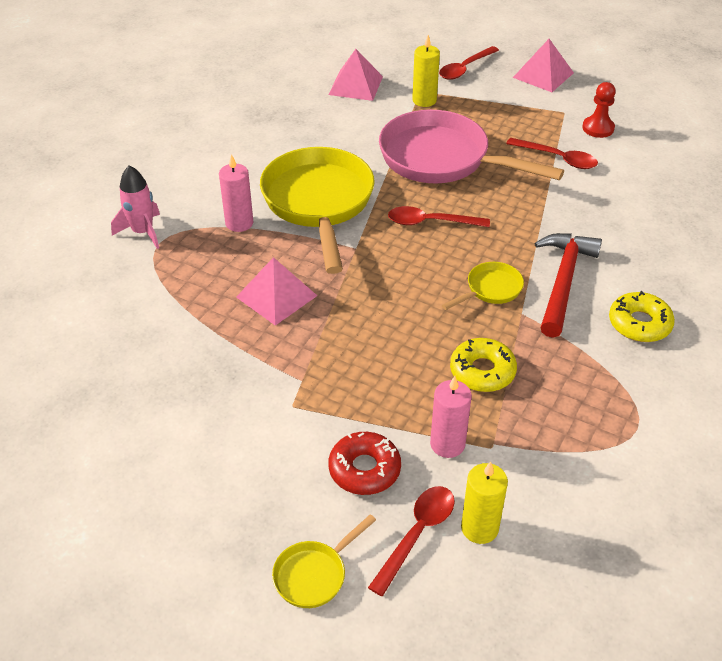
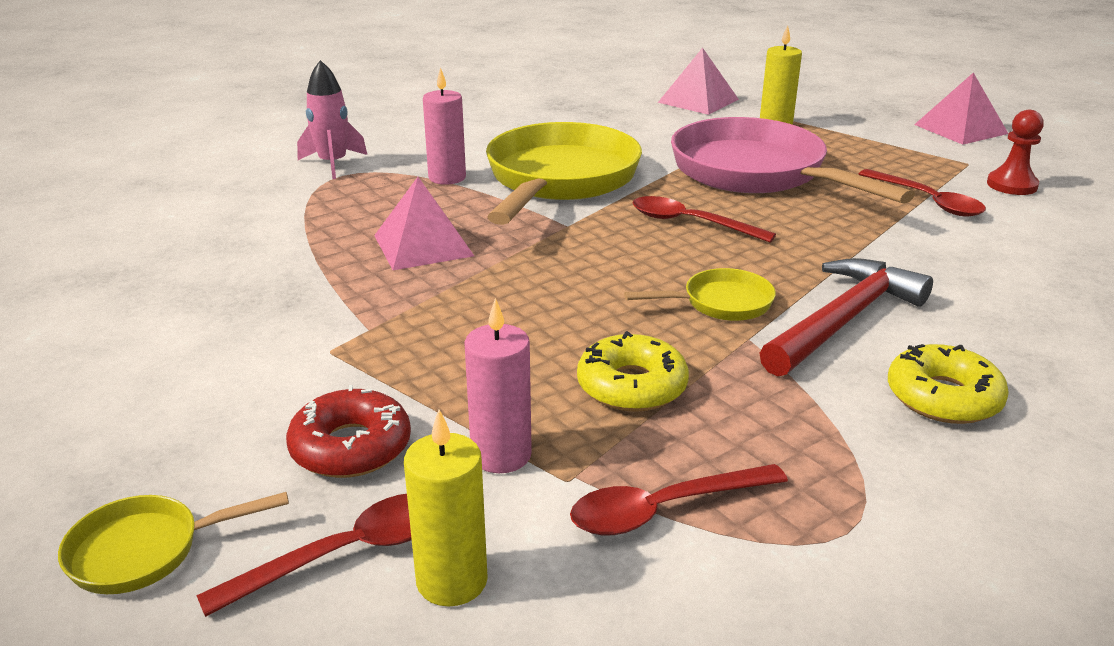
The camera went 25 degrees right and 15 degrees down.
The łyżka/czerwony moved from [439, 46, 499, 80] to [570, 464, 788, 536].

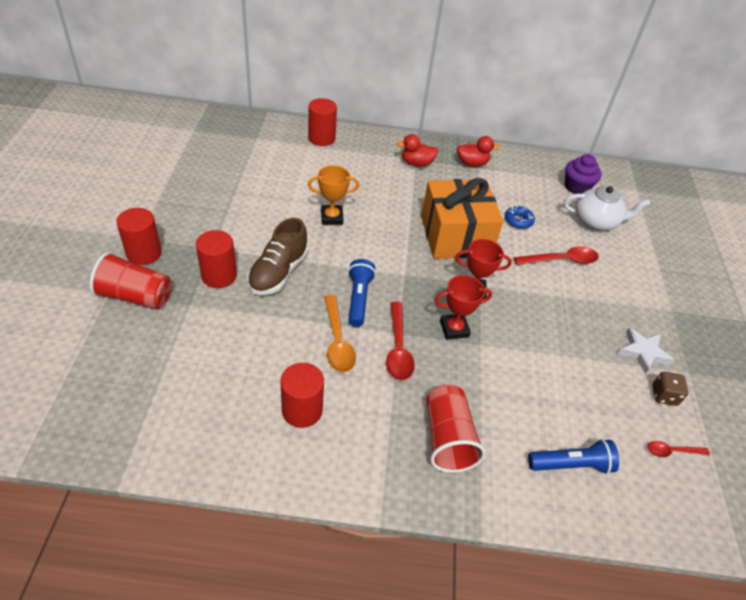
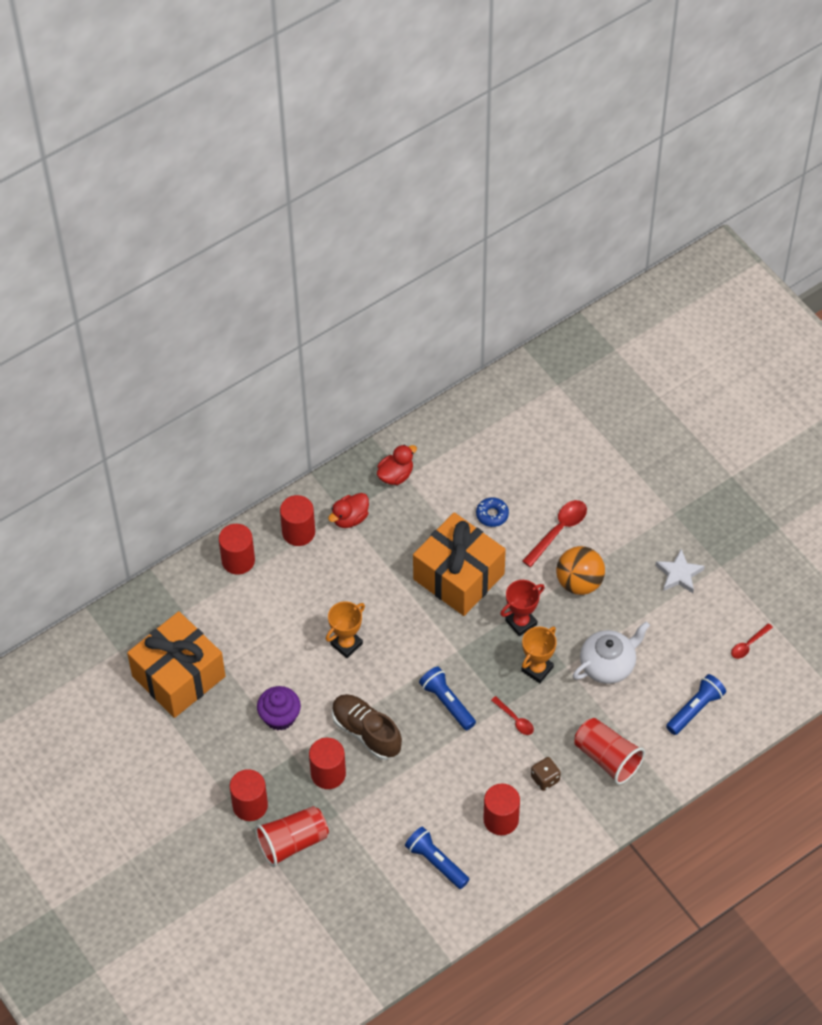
The camera went 35 degrees left and 10 degrees up.
The but/brązowy at [247, 218, 308, 295] turned 150 degrees clockwise.
The łyżka/pomarańczowy at [324, 295, 356, 372] disappeared.
The łyżka/czerwony at [386, 302, 415, 380] changed to 0.59 times the size.
The puchar/czerwony at [435, 275, 492, 340] became the puchar/pomarańczowy at [521, 626, 557, 683].
The imbryk/biały moved from [564, 186, 650, 230] to [573, 621, 650, 684].
The muffinka/fioletowy moved from [565, 154, 602, 194] to [257, 686, 301, 731].
The kostka do gry/brązowy moved from [652, 372, 688, 406] to [531, 757, 561, 791].
The prezent/pomarańczowy at [127, 611, 225, 718] appeared.
The walec/czerwony at [280, 495, 315, 546] appeared.
The latarka/niebieski at [405, 826, 470, 889] appeared.
The piłka/pomarańczowy at [556, 546, 605, 595] appeared.

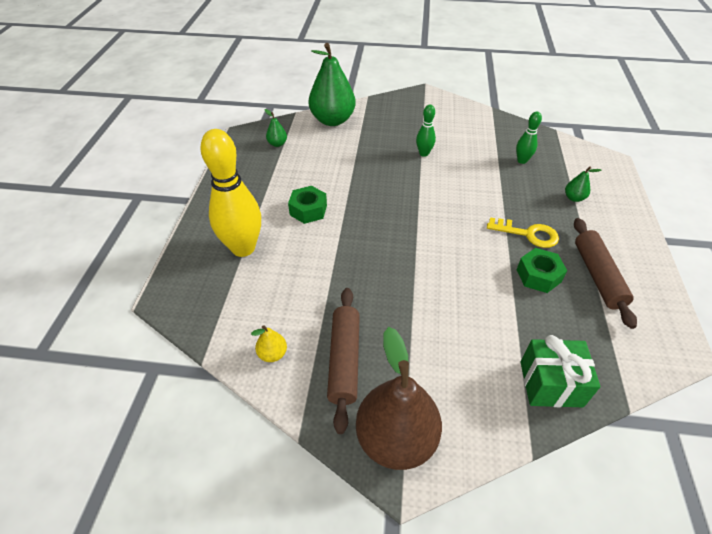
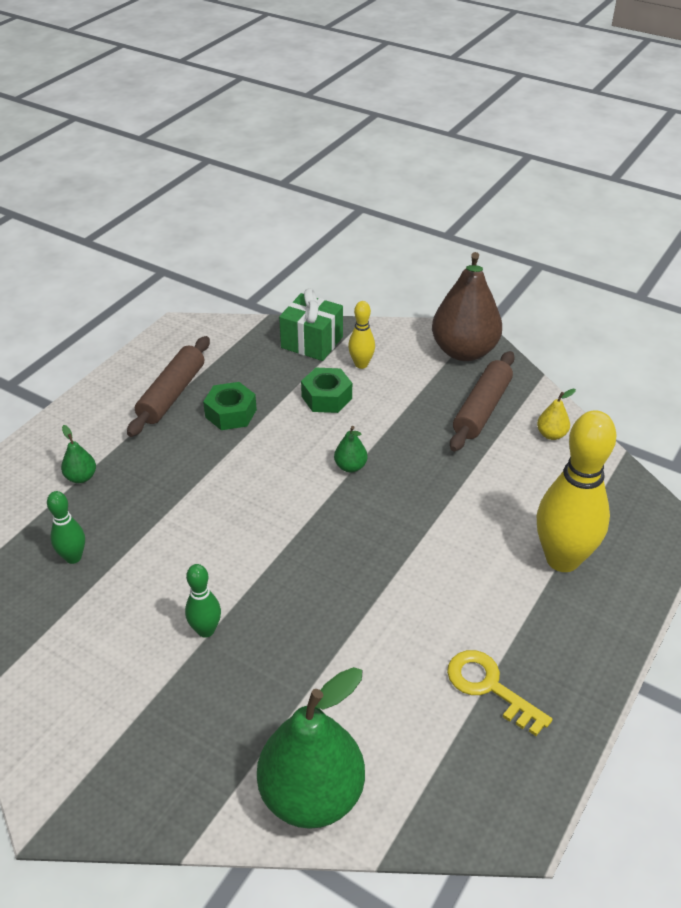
The camera went 155 degrees left and 5 degrees down.
The gruszka/zielony moved from [264, 109, 287, 147] to [334, 426, 368, 472].
The nakrętka/zielony moved from [288, 186, 327, 224] to [301, 368, 352, 413].
The klucz/żółty moved from [487, 217, 559, 248] to [447, 650, 552, 736].
The kręgiel/żółty at [348, 301, 375, 369] appeared.

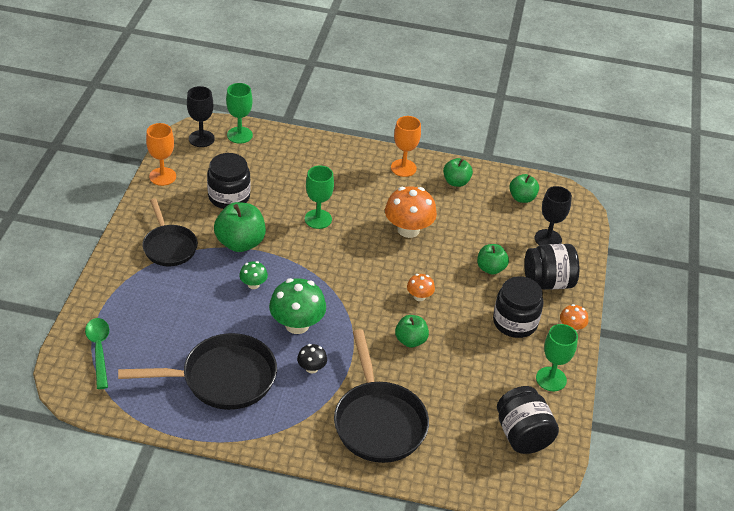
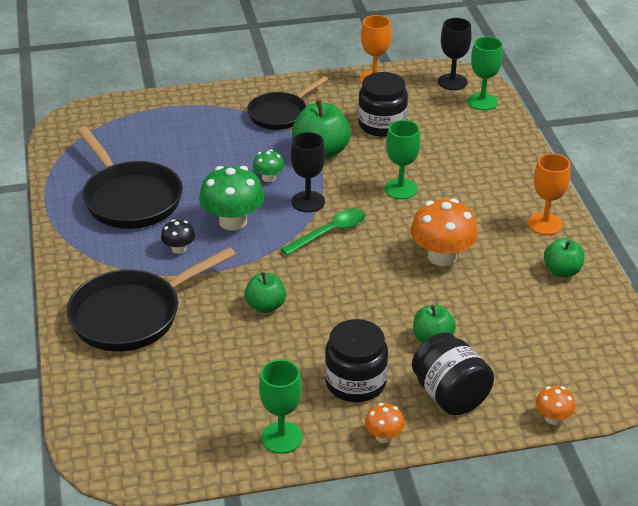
The camera went 70 degrees right and 5 degrees down.
The łyżka/zielony moved from [85, 318, 109, 389] to [281, 208, 366, 255].
The grzyb/pomarańczowy moved from [407, 274, 435, 301] to [535, 386, 575, 425].
The słoik/czarny at [497, 386, 559, 454] disappeared.
The jabłko/zielony at [509, 174, 539, 203] disappeared.
The kielich/czarny moved from [535, 186, 572, 246] to [291, 132, 325, 212].

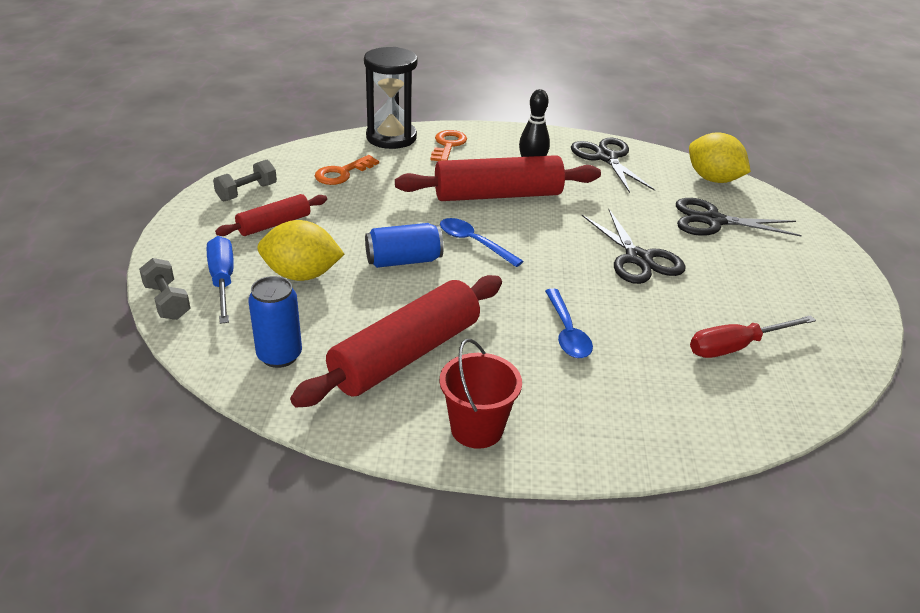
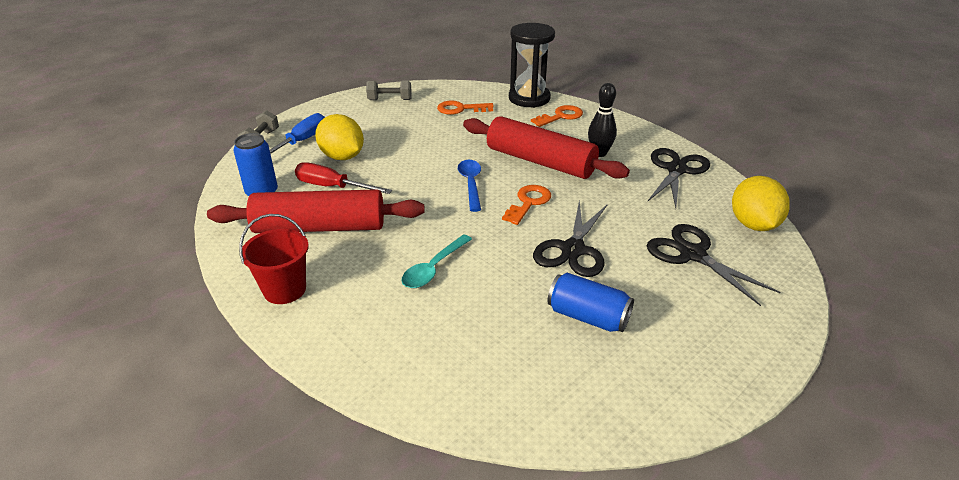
The camera went 45 degrees right and 0 degrees up.
The wałek do ciasta/czerwony at [215, 194, 327, 236] disappeared.
The puszka/niebieski moved from [365, 223, 444, 268] to [547, 273, 634, 332].
The łyżka/niebieski at [545, 288, 593, 358] became the łyżka/turkusowy at [401, 234, 472, 288].
The śrubokręt/czerwony moved from [690, 315, 816, 358] to [295, 162, 392, 194].
The klucz/pomarańczowy at [502, 185, 551, 225] appeared.

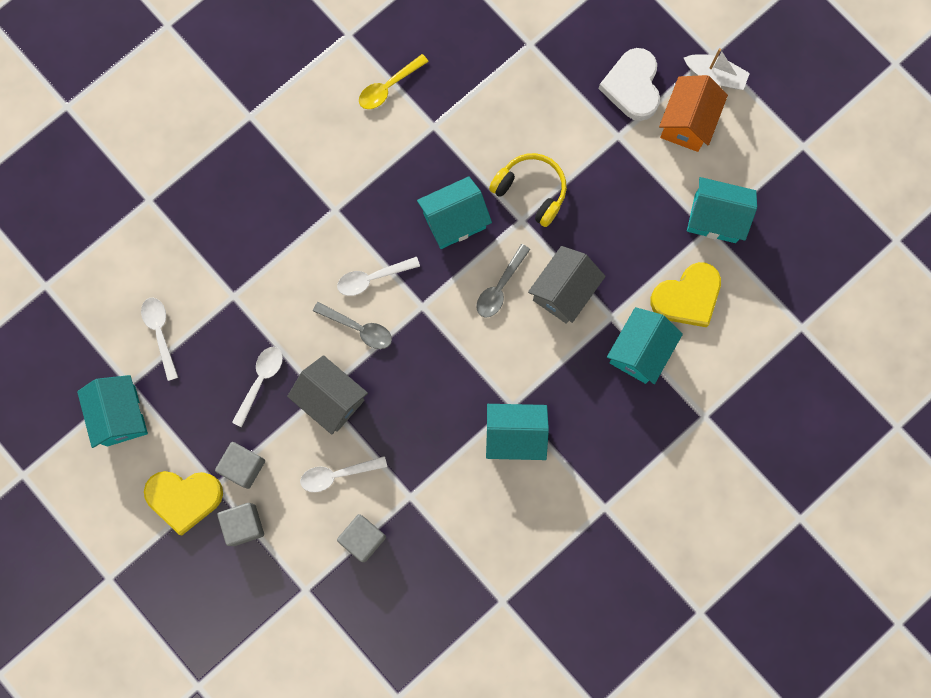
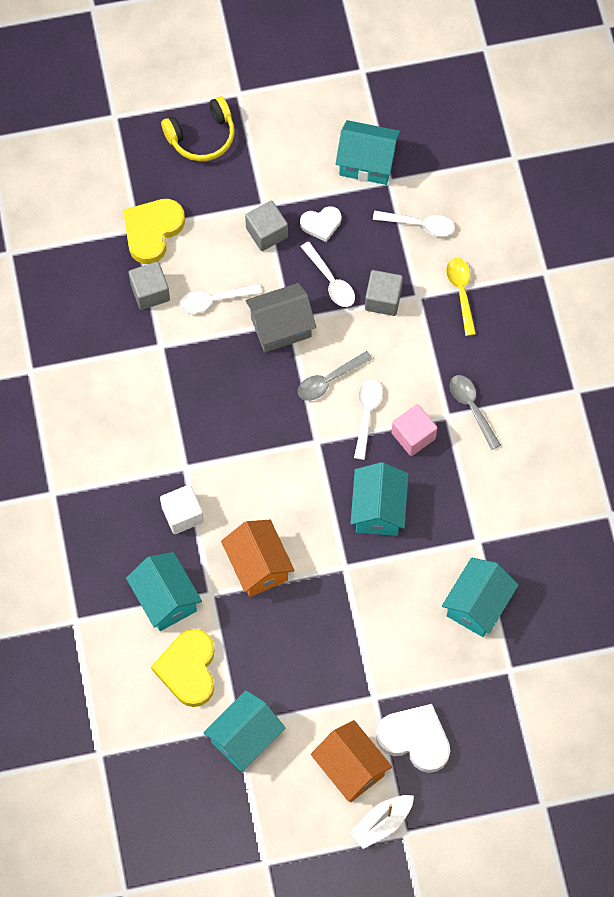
The camera went 120 degrees right and 10 degrees down.
The serce/żółty moved from [144, 471, 223, 535] to [123, 199, 185, 264].
The sześcian/szary moved from [217, 503, 264, 546] to [365, 270, 403, 316].
The łyżka/biały at [300, 456, 387, 492] turned 120 degrees counterclockwise.
The łyżka/żółty moved from [359, 54, 429, 109] to [446, 258, 476, 336].
The łyżka/szary moved from [476, 244, 530, 317] to [450, 375, 501, 450].
The domek/turkusowy moved from [486, 404, 549, 460] to [442, 558, 519, 637].
The słuchawki/żółty moved from [489, 153, 567, 227] to [161, 96, 235, 161].
The domek/szary at [528, 246, 606, 324] became the domek/pomarańczowy at [221, 520, 295, 597].
The sześcian/biały at [160, 485, 204, 534] appeared.
The serce/biały at [300, 206, 341, 242] appeared.
The sześcian/różowy at [392, 404, 437, 456] appeared.

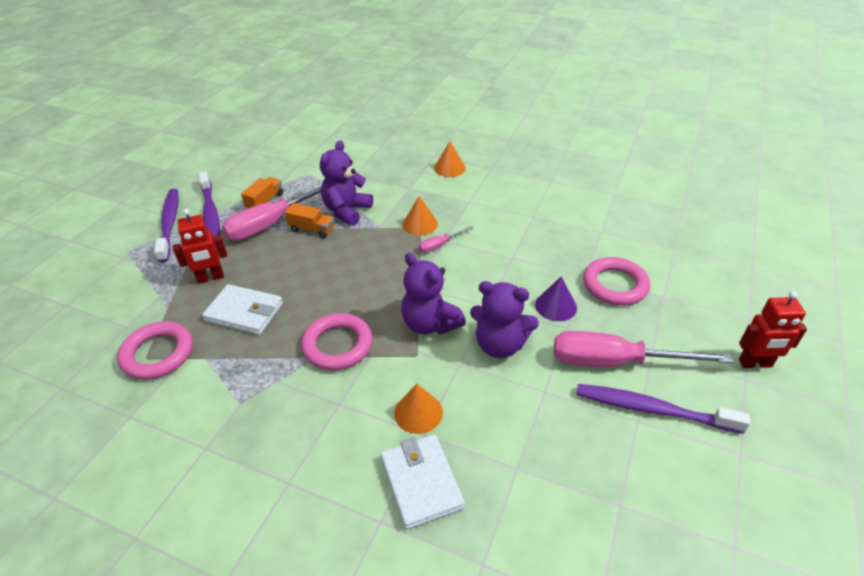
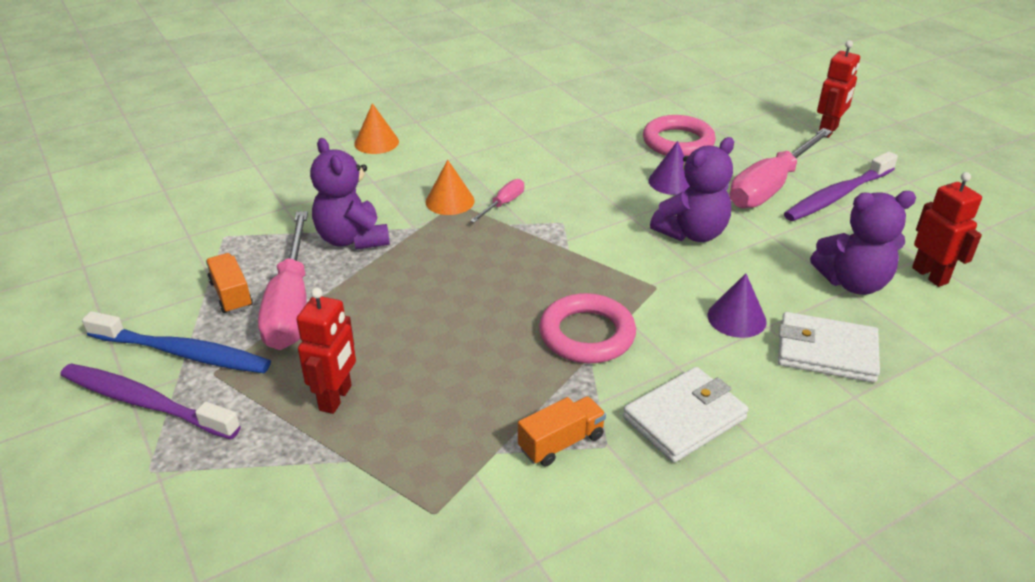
The camera went 55 degrees left and 5 degrees down.
The pierścień/różowy at [117, 321, 193, 380] disappeared.
The szczoteczka do zębów/fioletowy at [199, 171, 220, 238] became the szczoteczka do zębów/niebieski at [82, 311, 271, 373].
The portfel/biały moved from [202, 284, 283, 335] to [623, 367, 749, 463].
The ciężarówka/pomarańczowy moved from [285, 203, 334, 238] to [518, 396, 606, 466].
The stożek/pomarańczowy at [394, 384, 443, 434] became the stożek/fioletowy at [707, 273, 767, 338].
The miś/fioletowy moved from [401, 253, 466, 335] to [810, 191, 916, 295].
The śrubokręt/różowy at [419, 226, 474, 253] turned 150 degrees counterclockwise.
The robot/czerwony at [912, 172, 982, 287] appeared.

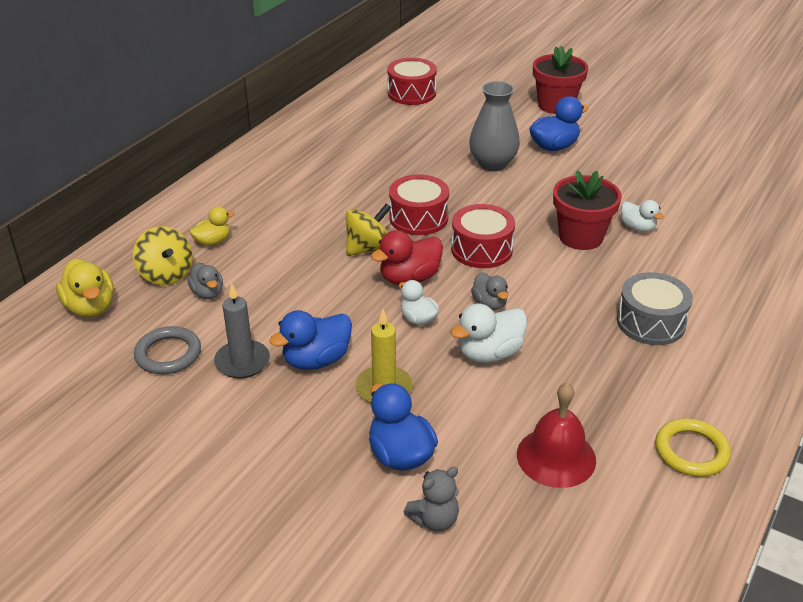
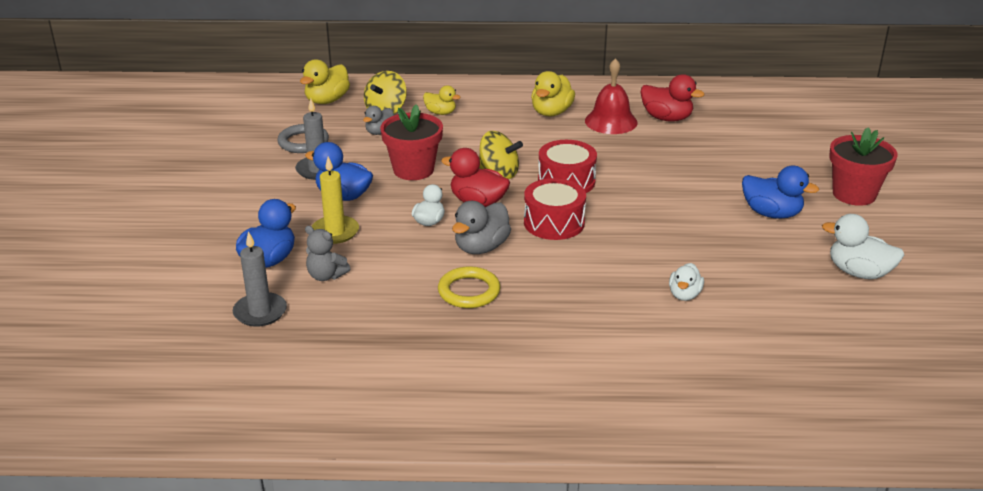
The camera went 60 degrees right and 5 degrees down.
The bęben/czerwony at [387, 58, 437, 105] disappeared.
The miś/szary moved from [404, 467, 459, 531] to [305, 226, 350, 281].
The kaczka/biały moved from [450, 303, 527, 363] to [822, 214, 904, 279].
The wazon/szary at [469, 81, 520, 171] disappeared.
The kaczka/szary at [471, 272, 508, 310] changed to 1.58 times the size.
The dzwonek/czerwony moved from [517, 382, 596, 488] to [585, 58, 638, 134].
The doniczka/czerwony moved from [553, 170, 622, 250] to [380, 104, 443, 180].
The bęben/szary at [617, 272, 693, 345] disappeared.
The pierścień/żółty moved from [655, 418, 731, 477] to [438, 266, 500, 308].
The świeca/szary at [233, 231, 287, 327] appeared.
The kaczka/żółty at [531, 71, 575, 117] appeared.
The kaczka/czerwony at [641, 74, 704, 122] appeared.

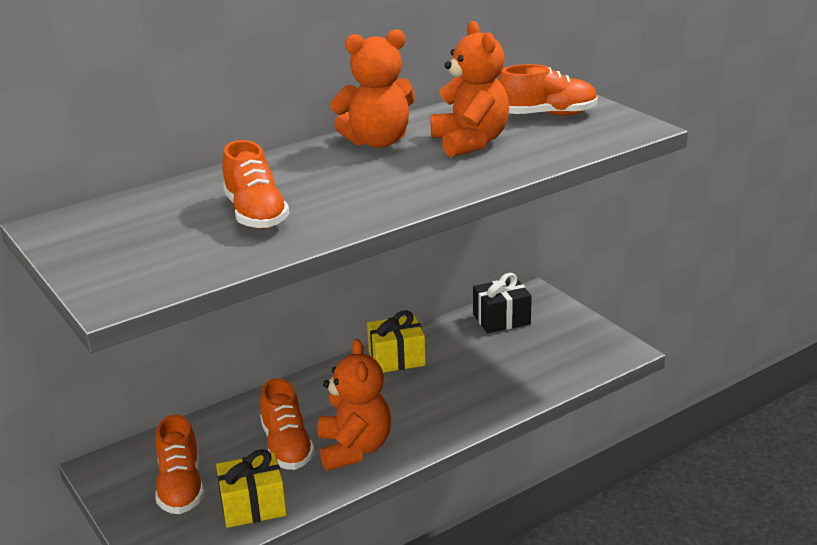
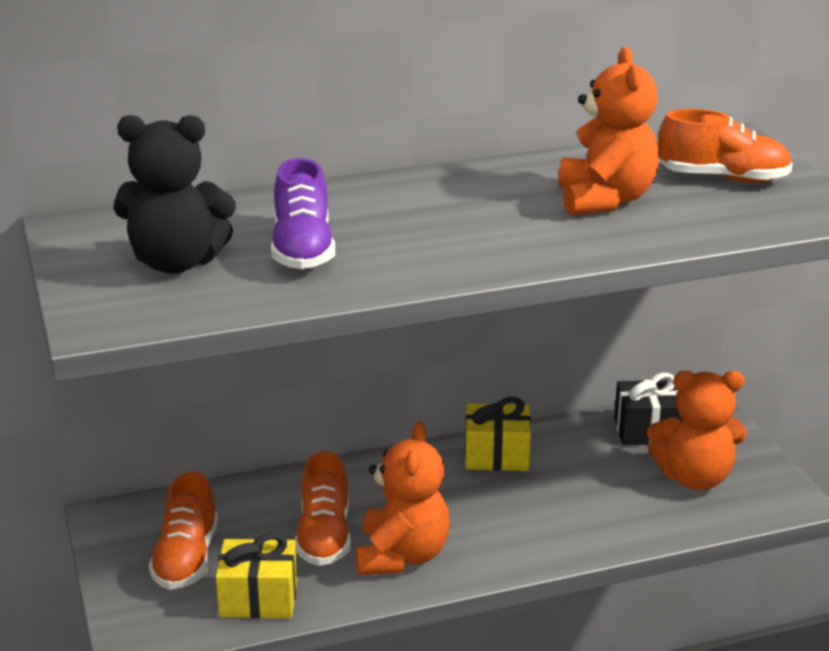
The camera went 15 degrees right and 0 degrees up.
The but/pomarańczowy at [222, 140, 290, 229] became the but/fioletowy at [271, 158, 335, 270].
The miś/pomarańczowy moved from [330, 29, 415, 148] to [647, 371, 747, 490].
The miś/czarny at [113, 115, 236, 274] appeared.

